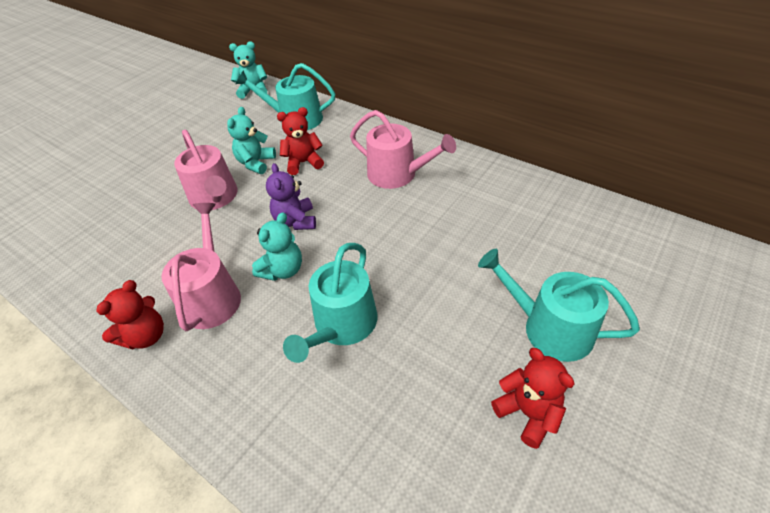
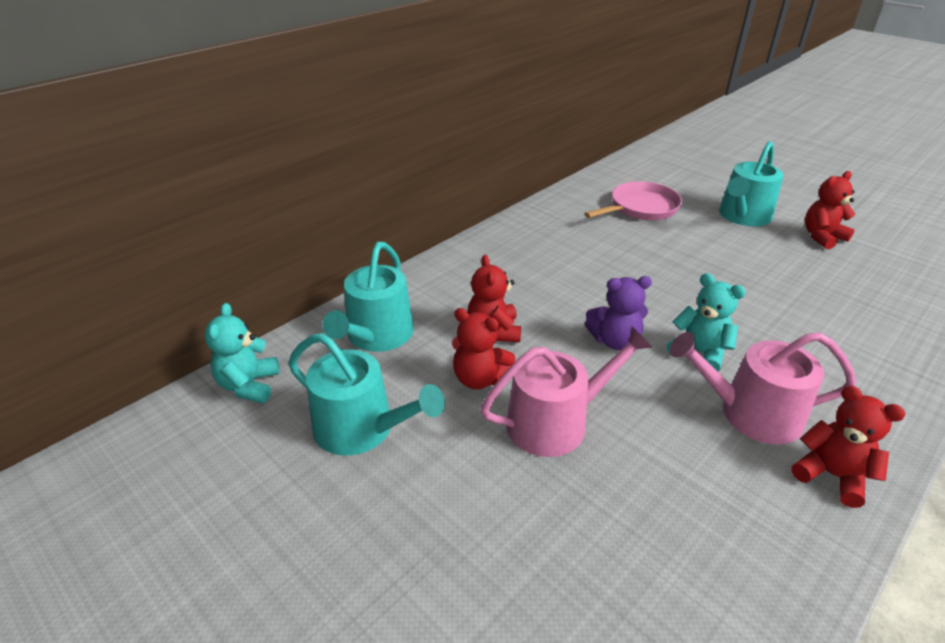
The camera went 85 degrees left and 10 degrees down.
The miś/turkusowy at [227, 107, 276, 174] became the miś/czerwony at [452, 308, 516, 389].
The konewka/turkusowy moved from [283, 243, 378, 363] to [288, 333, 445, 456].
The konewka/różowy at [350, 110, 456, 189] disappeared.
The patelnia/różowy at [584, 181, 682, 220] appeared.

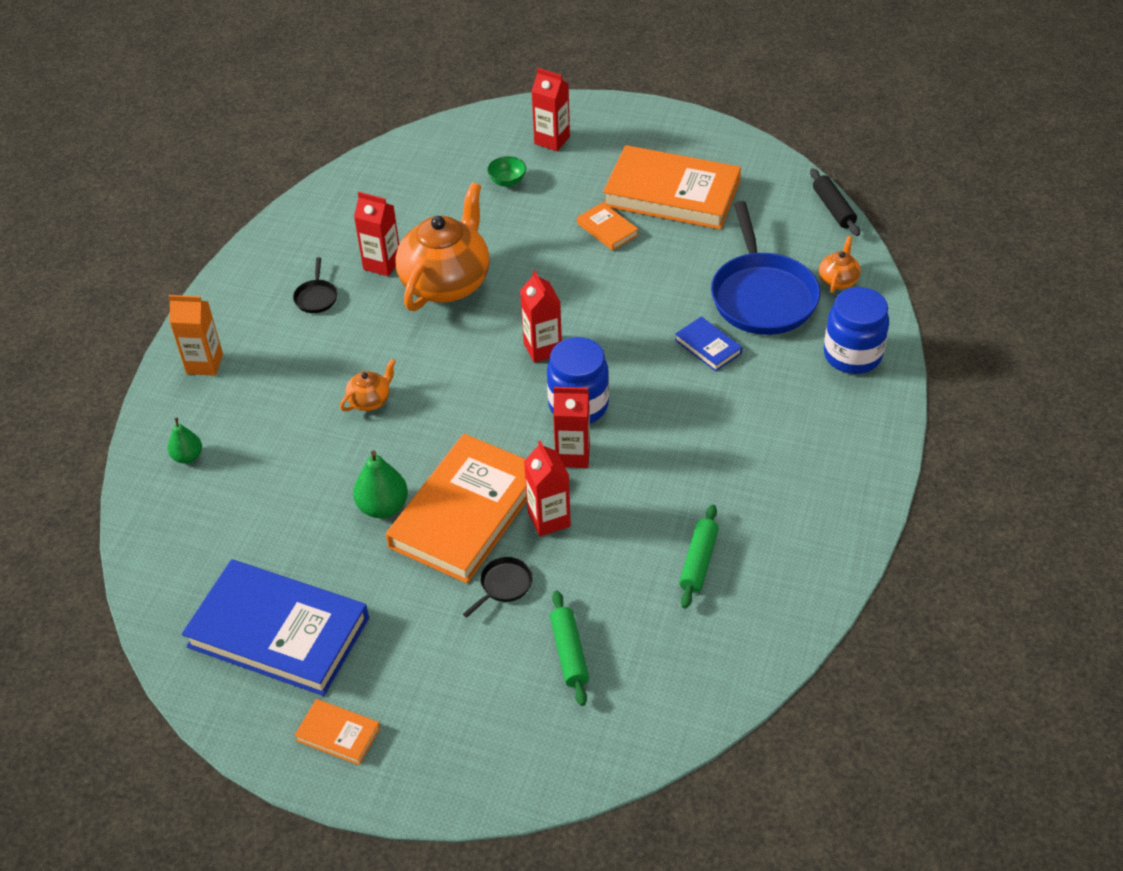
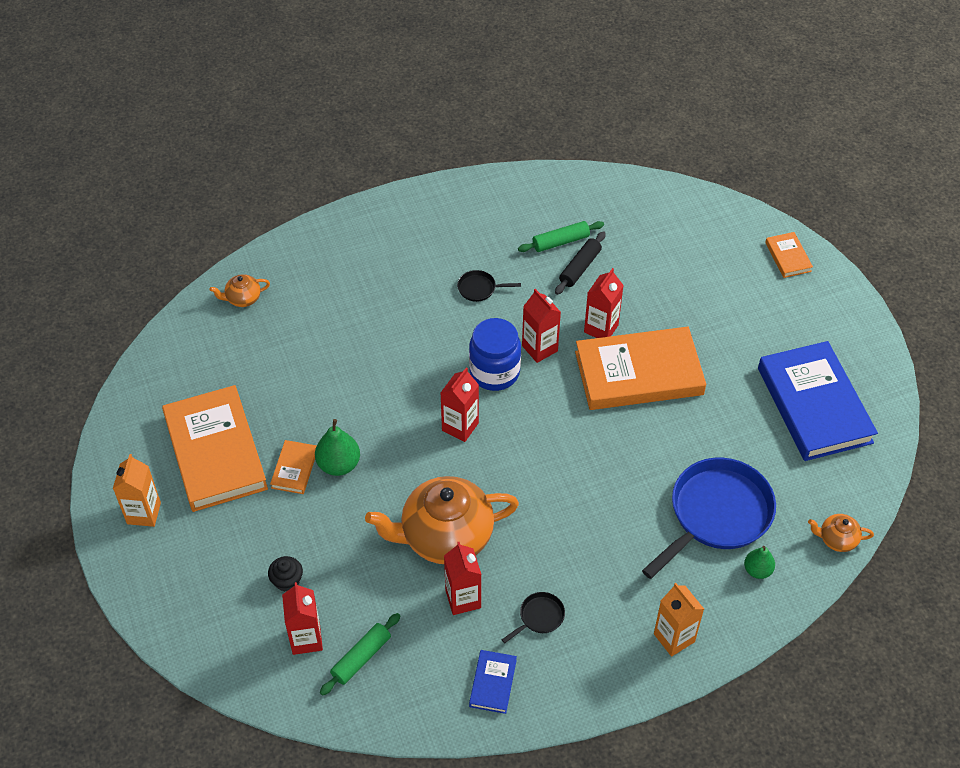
The camera went 130 degrees left and 5 degrees up.
The książka/pomarańczowy moved from [294, 699, 380, 765] to [765, 232, 813, 278].
The imbryk/pomarańczowy moved from [340, 359, 396, 411] to [808, 514, 874, 552].
The gruszka/zielony moved from [353, 451, 408, 518] to [315, 419, 360, 476].
The patelnia/czarny moved from [463, 557, 533, 618] to [457, 270, 521, 302].
The miska/zielony at [487, 156, 526, 187] was replaced by the muffinka/czarny at [268, 556, 303, 592].
The karton mleka/czerwony moved from [532, 68, 570, 151] to [282, 582, 323, 655].
The wałek do ciasta/zielony moved from [550, 591, 589, 706] to [320, 613, 401, 696].
The książka/niebieski moved from [675, 317, 742, 372] to [469, 650, 517, 714].
The patelnia/niebieski moved from [711, 201, 820, 335] to [642, 458, 776, 579].
The wałek do ciasta/czarny moved from [810, 168, 860, 236] to [555, 231, 606, 295].
The słoik/niebieski at [824, 287, 889, 374] disappeared.
The karton mleka/pomarańczowy at [113, 454, 161, 527] appeared.

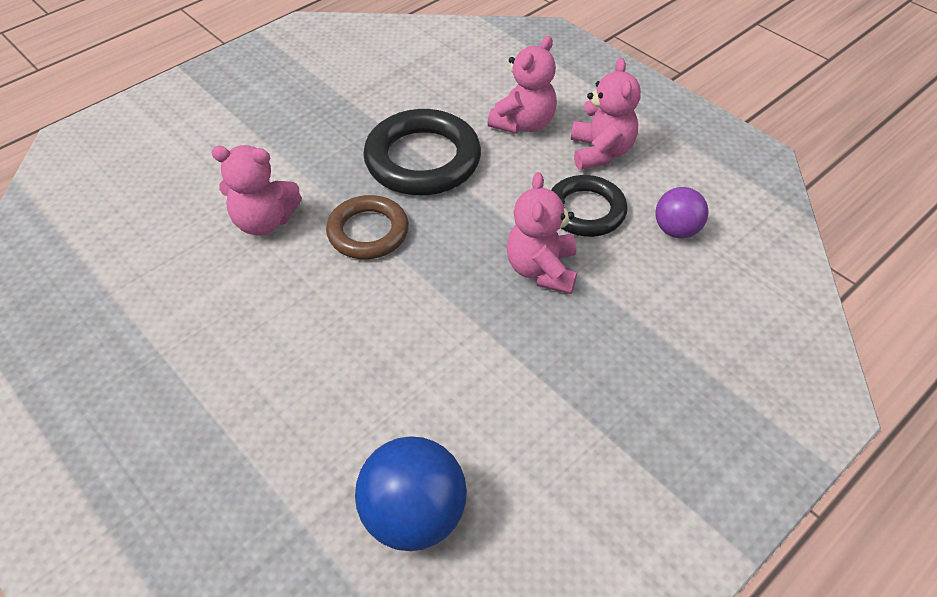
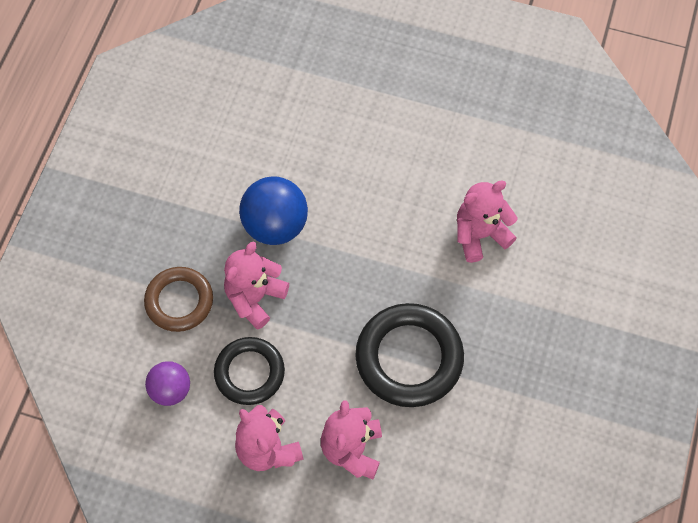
The camera went 150 degrees right and 15 degrees up.
The pierścień/brązowy moved from [326, 195, 409, 259] to [144, 267, 213, 332].
The piłka/niebieski moved from [355, 436, 467, 551] to [239, 176, 308, 245].
The miś/różowy at [506, 172, 577, 294] turned 120 degrees counterclockwise.

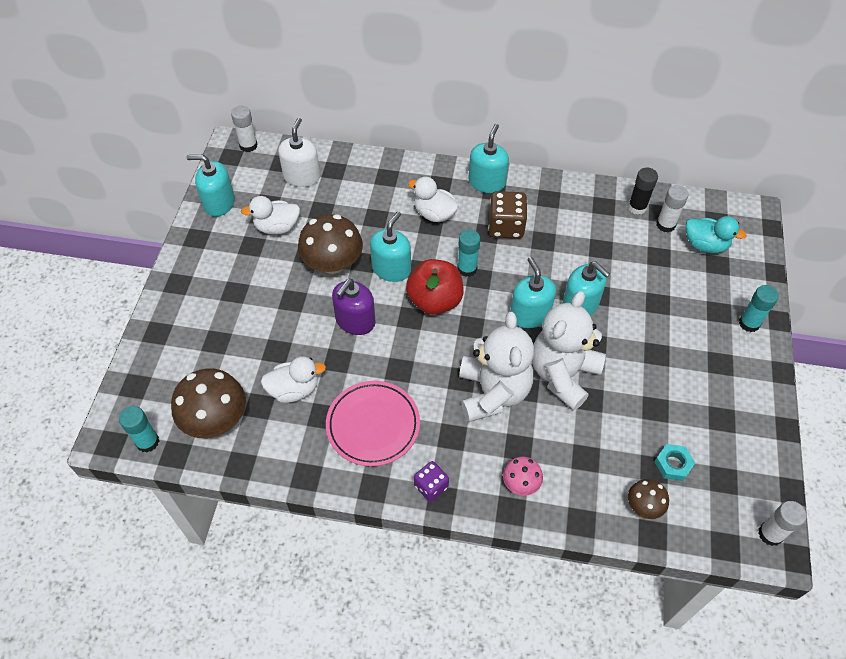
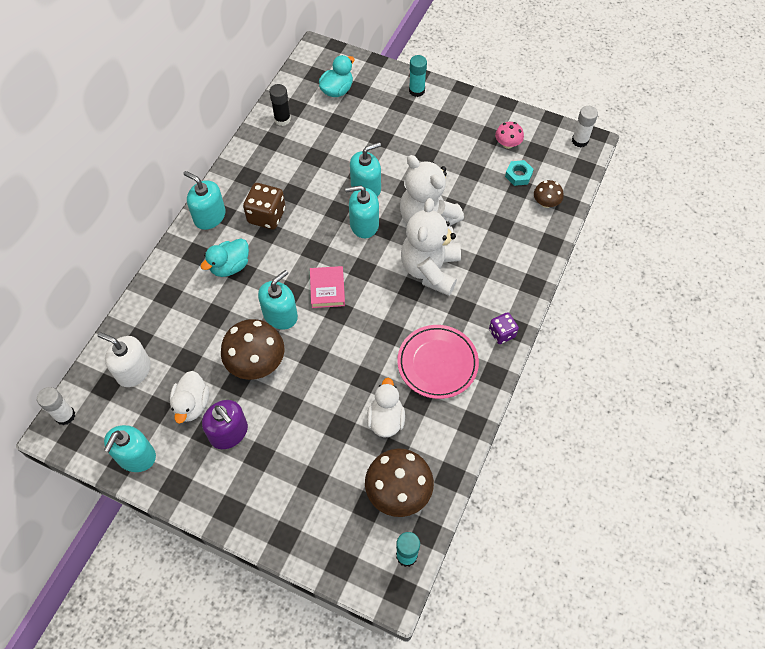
The camera went 75 degrees left and 5 degrees up.
The dozownik mydła/fioletowy moved from [332, 279, 376, 335] to [202, 400, 248, 449].
The dozownik mydła/turkusowy at [370, 211, 411, 282] turned 90 degrees clockwise.
The jabłko/czerwony at [406, 259, 464, 315] was replaced by the książka/różowy at [310, 266, 345, 308].
The kaczka/biały at [408, 177, 459, 222] became the kaczka/turkusowy at [200, 238, 249, 277].
The klej w sztyfcie/turkusowy at [457, 230, 480, 277] disappeared.
The miś/biały at [459, 312, 534, 422] turned 90 degrees counterclockwise.
The grzyb/różowy moved from [503, 456, 543, 496] to [495, 122, 524, 149].
The klej w sztyfcie/biały at [656, 185, 688, 232] disappeared.

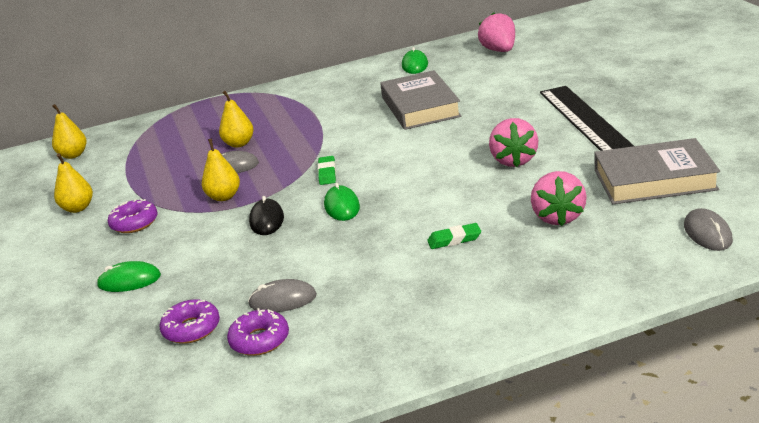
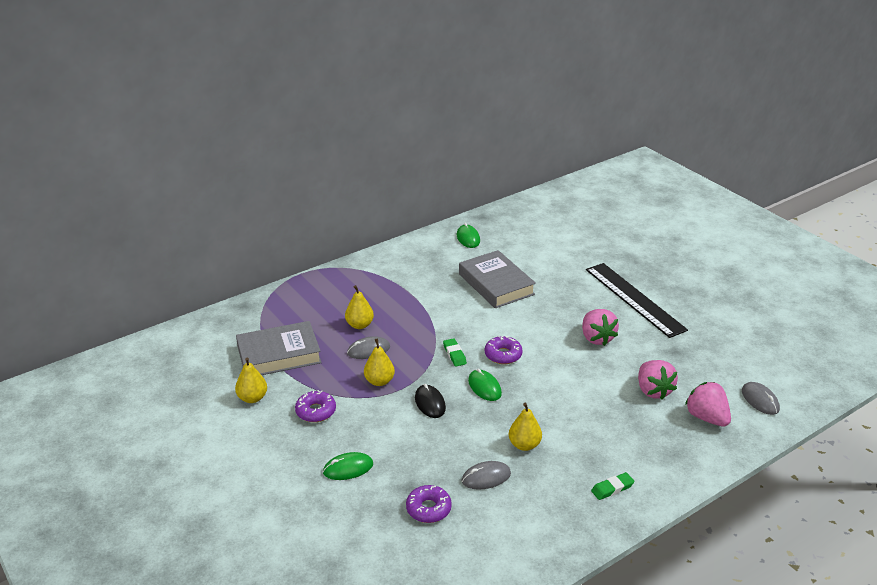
The camera went 20 degrees left and 5 degrees up.
The gruszka/żółty moved from [52, 104, 87, 159] to [509, 403, 542, 451].
The donut/fioletowy moved from [227, 308, 289, 356] to [485, 336, 523, 364].
The gumka do mazania/zielony moved from [427, 223, 481, 249] to [591, 472, 635, 500].
The truskawka/różowy moved from [478, 12, 515, 52] to [685, 382, 731, 427].
The książka/szary moved from [594, 138, 720, 204] to [236, 321, 322, 375].

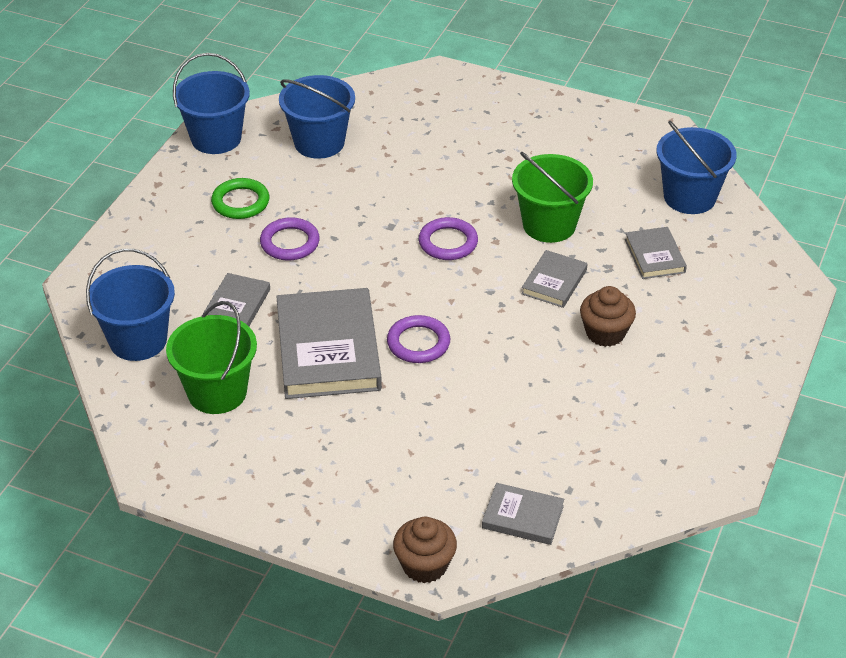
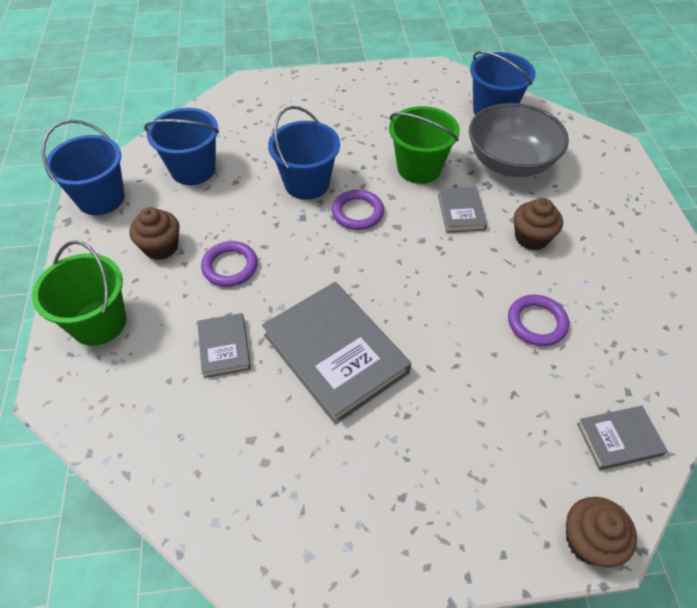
The camera went 30 degrees left and 10 degrees up.
The wiadro/niebieski moved from [86, 248, 175, 361] to [268, 106, 340, 200].
The wiadro/zielony moved from [166, 301, 257, 414] to [32, 241, 126, 346].
The pierścień/zielony at [211, 178, 269, 219] was replaced by the muffinka/brązowy at [129, 207, 179, 260].
The pierścień/fioletowy moved from [387, 315, 450, 363] to [508, 295, 569, 346].
The książka/szary at [625, 227, 687, 279] was replaced by the miska/szary at [469, 103, 569, 177].

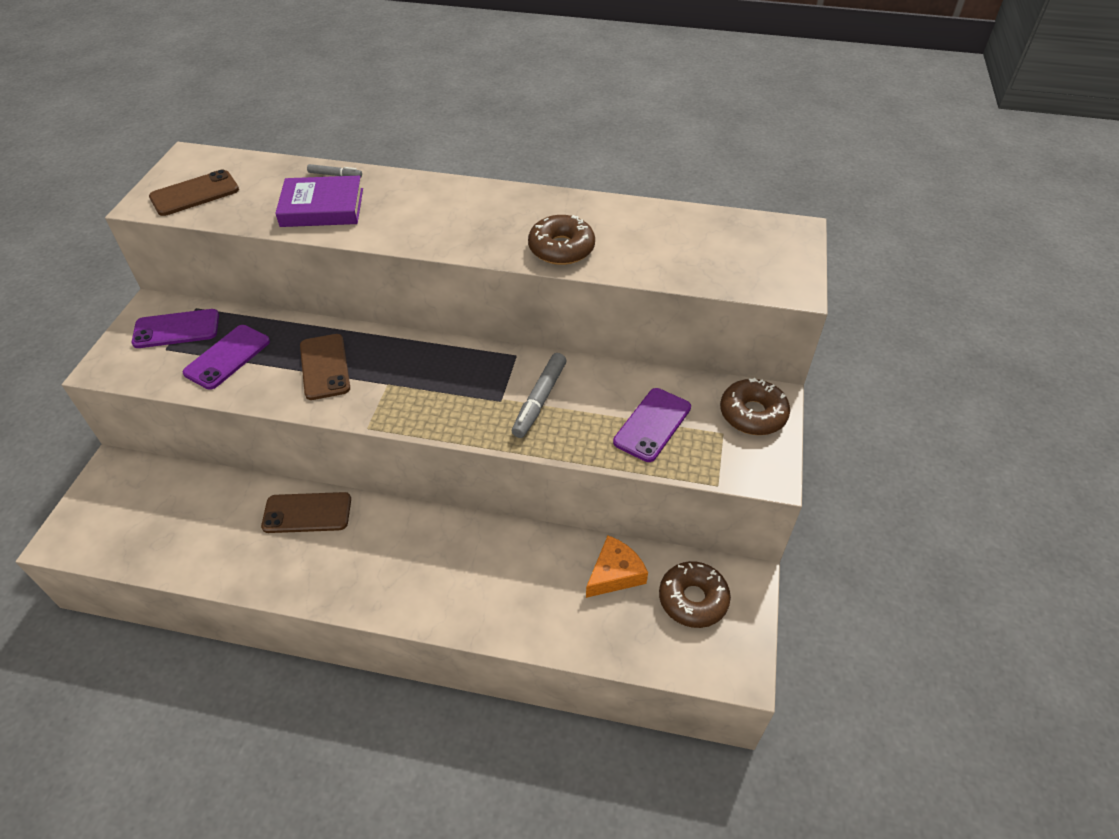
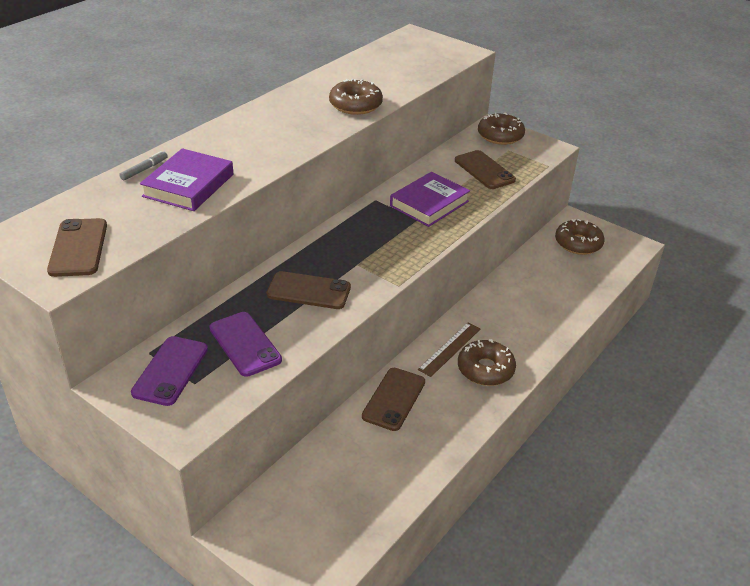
The camera went 65 degrees left and 10 degrees down.
The flamaster/szary at [512, 353, 566, 438] was replaced by the książka/fioletowy at [390, 172, 470, 227].
The ser/pomarańczowy at [586, 535, 648, 598] disappeared.
The telefon/fioletowy at [613, 388, 691, 462] became the telefon/brązowy at [455, 150, 516, 189].
The linijka/brązowy at [418, 323, 480, 377] appeared.
The donut/brązowy at [458, 339, 516, 386] appeared.

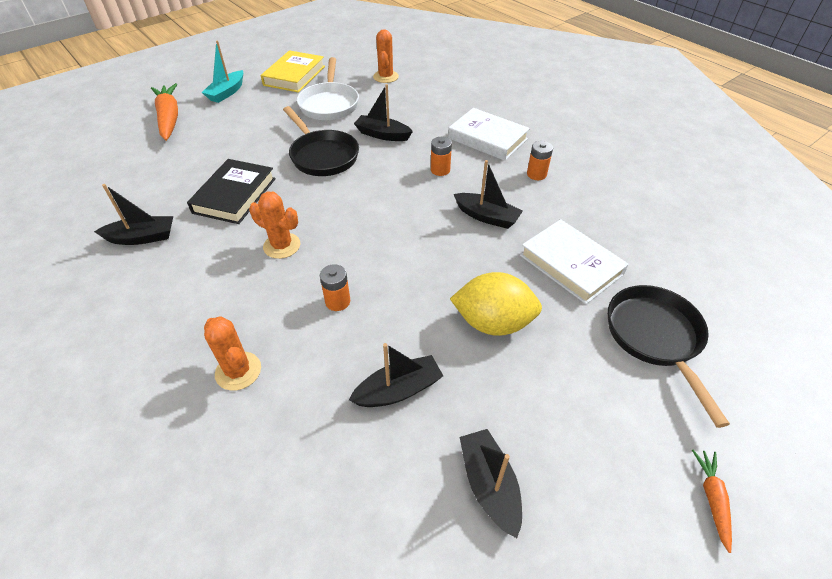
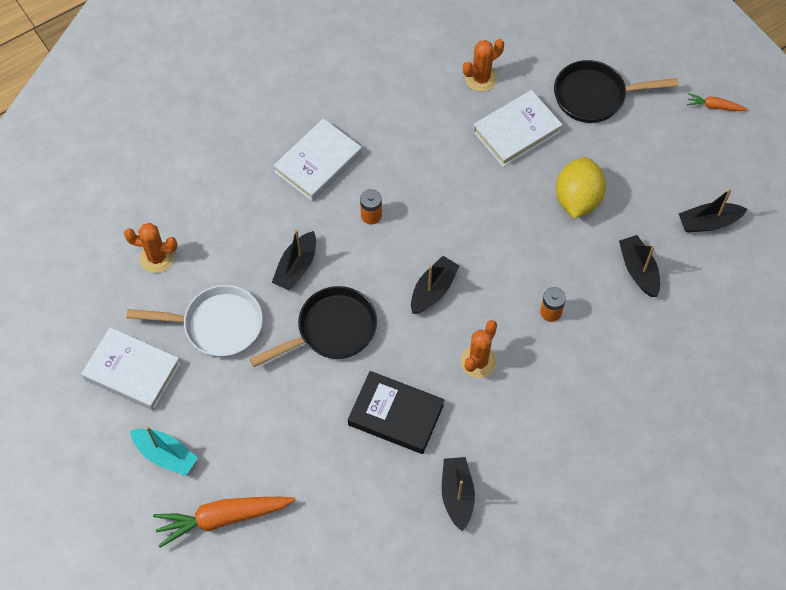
The camera went 85 degrees left and 15 degrees up.
The kaktus/pomarańczowy moved from [204, 316, 261, 391] to [463, 39, 504, 92].
The książka/żółty at [261, 50, 325, 93] became the książka/biały at [81, 327, 181, 410].
The łódka/czarny moved from [454, 160, 523, 229] to [411, 256, 460, 314].
The bateria/pomarańczowy at [527, 141, 553, 180] disappeared.

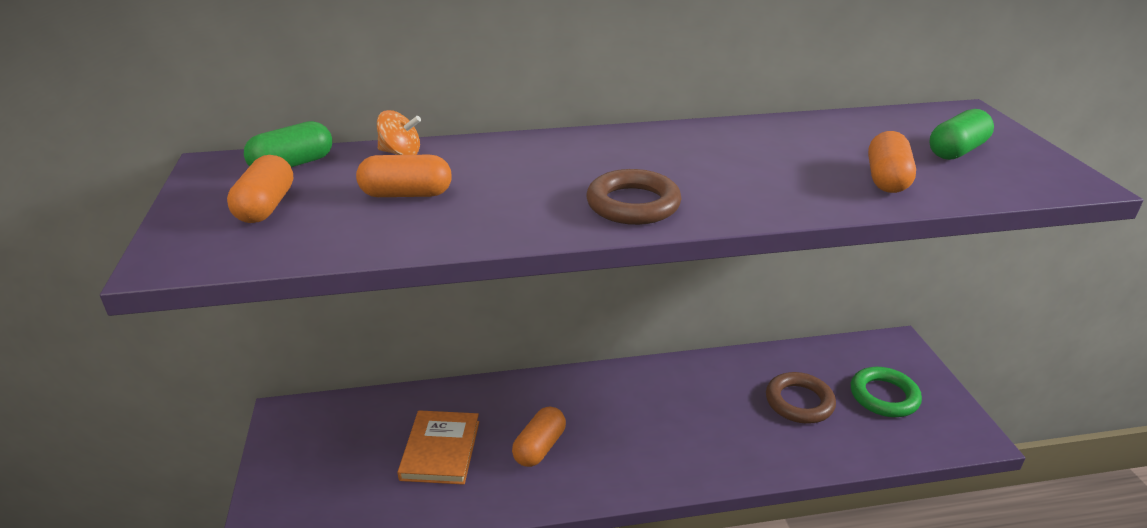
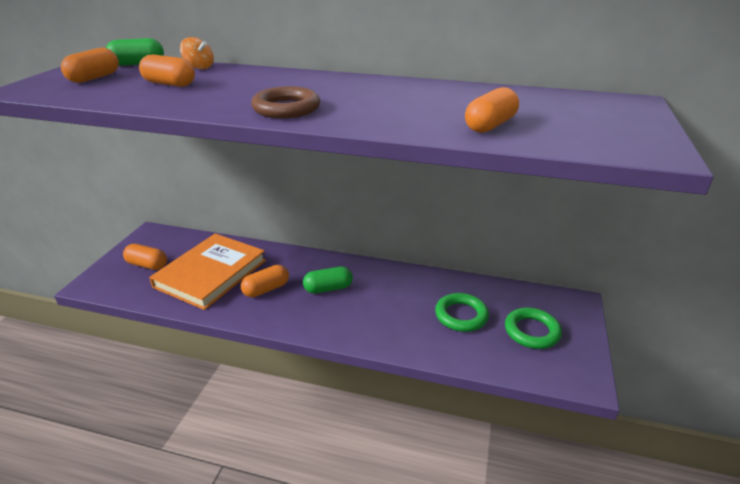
The camera went 25 degrees right and 0 degrees up.
The książka/pomarańczowy at [397, 410, 479, 485] changed to 1.64 times the size.
The pierścień/brązowy at [766, 372, 836, 424] became the pierścień/zielony at [435, 293, 489, 332].
The kapsułka/zielony moved from [929, 109, 994, 160] to [303, 266, 353, 294].
The kapsułka/pomarańczowy at [123, 244, 167, 270] appeared.

